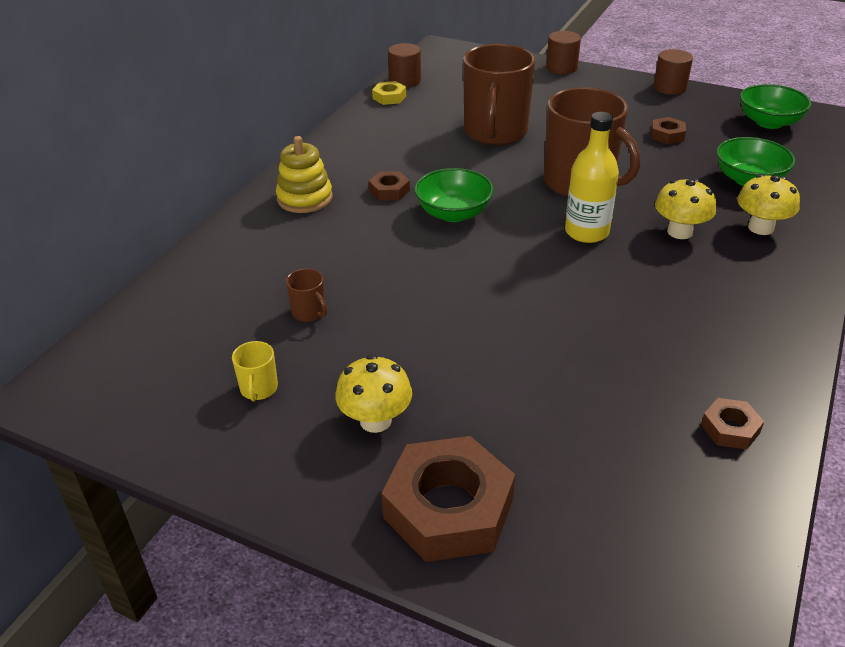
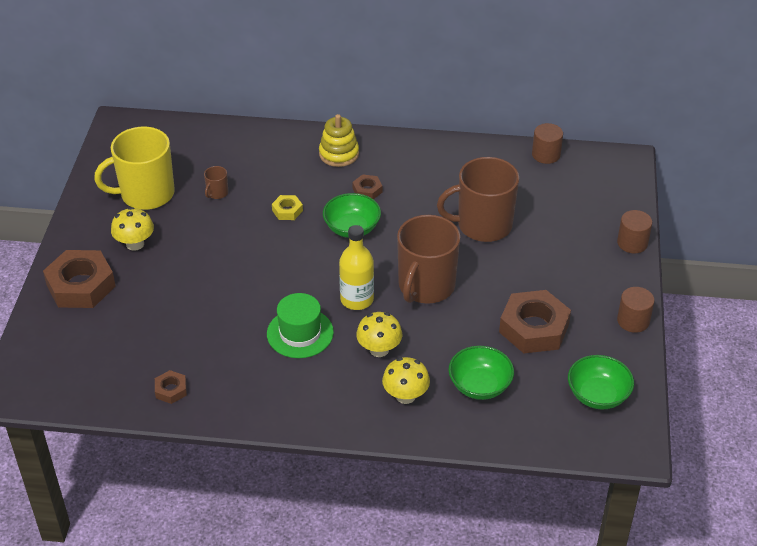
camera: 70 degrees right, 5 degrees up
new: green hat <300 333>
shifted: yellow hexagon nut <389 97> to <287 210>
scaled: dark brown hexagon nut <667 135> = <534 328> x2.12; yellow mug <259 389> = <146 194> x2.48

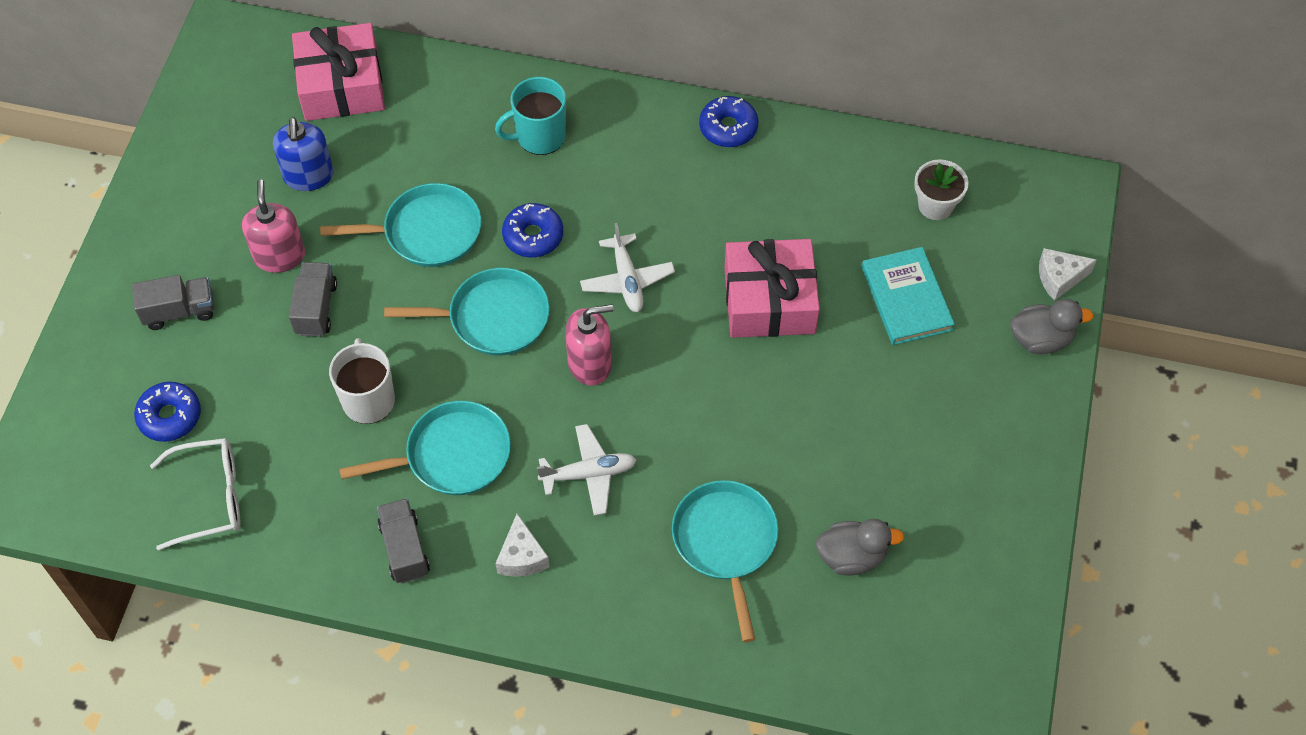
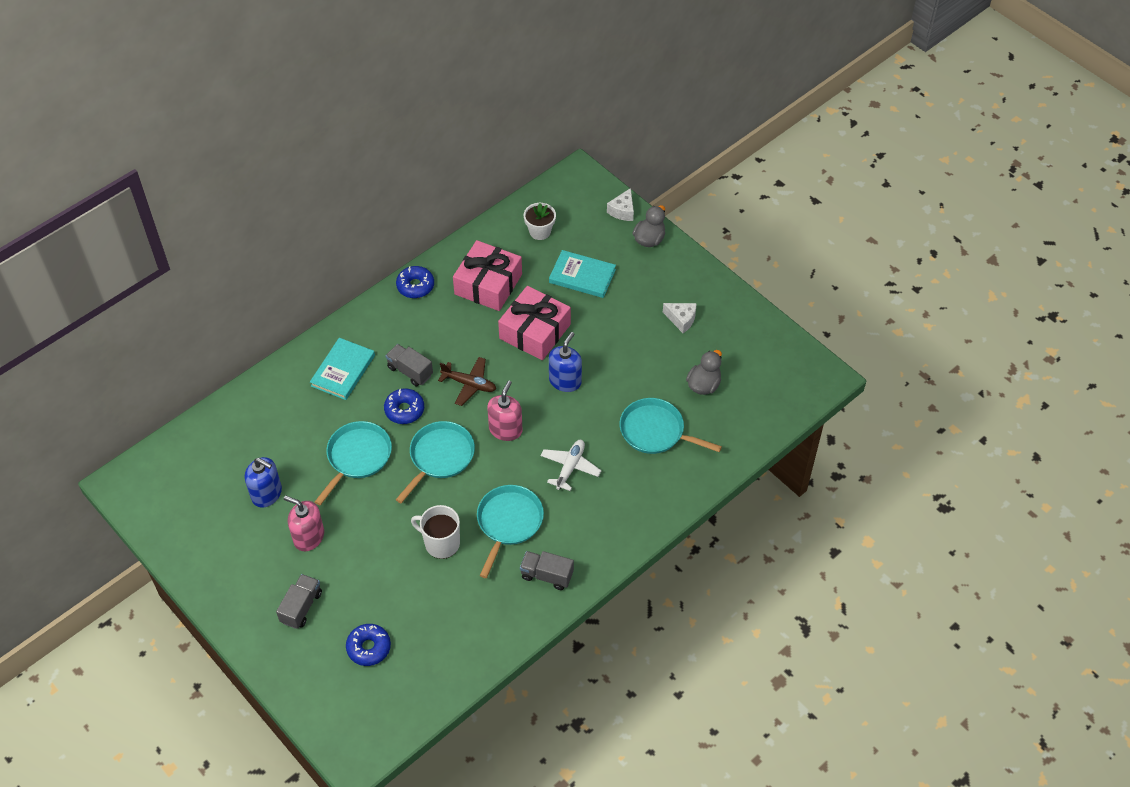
camera: 55 degrees left, 5 degrees down
gone: snow-white spectacles <210 497>
new: cobalt pump bottle <565 381>
shifted: pink gift <341 85> to <488 284>; gray truck <316 308> to <410 371>; snow-white cheese wedge <522 557> to <681 319>
swapped: aqua mug <539 136> to aqua book <343 371>
repainted: snow-white toy plane <627 280> to dark brown toy plane <469 384>

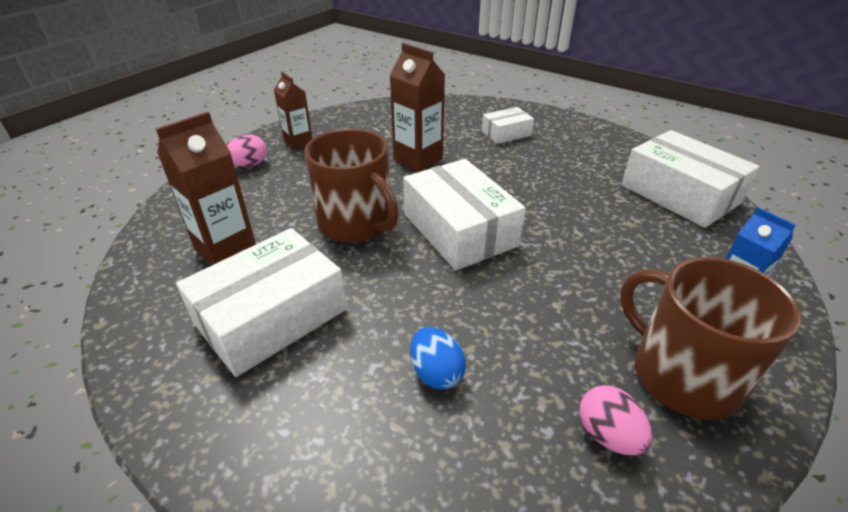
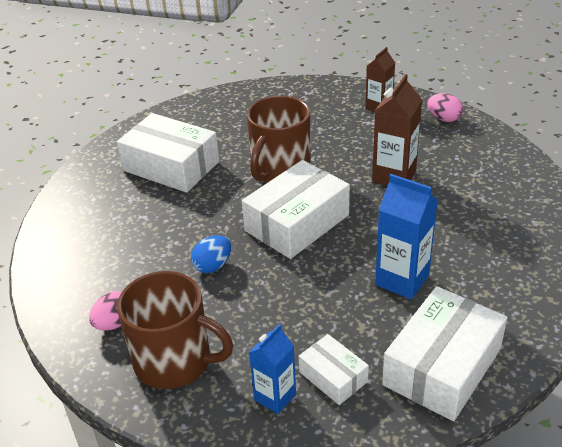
camera: 75 degrees right, 0 degrees up
gone: dark brown carton <226 249>
new: cobalt carton <402 280>
shifted: snow-white parcel <506 133> to <333 377>; pink toy egg <249 164> to <443 118>; cobalt toy egg <436 373> to <213 266>
rotated: dark brown mug <682 375> = <174 361> 75 degrees clockwise

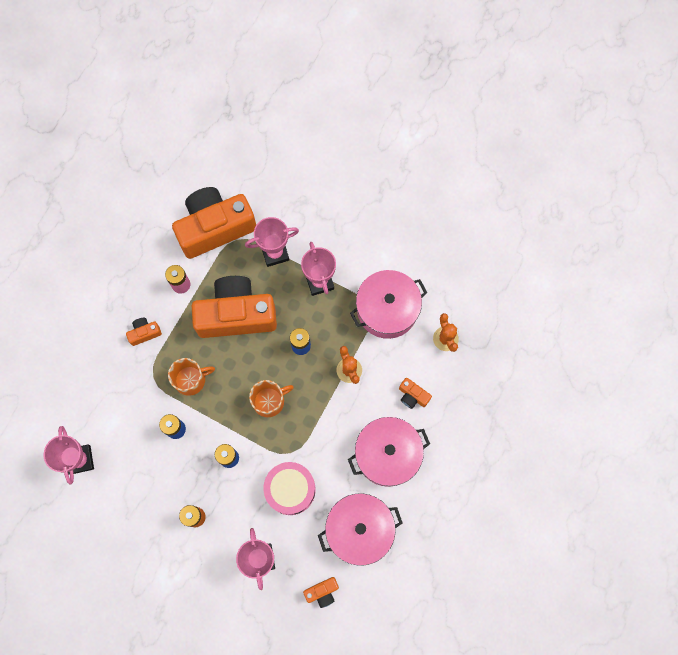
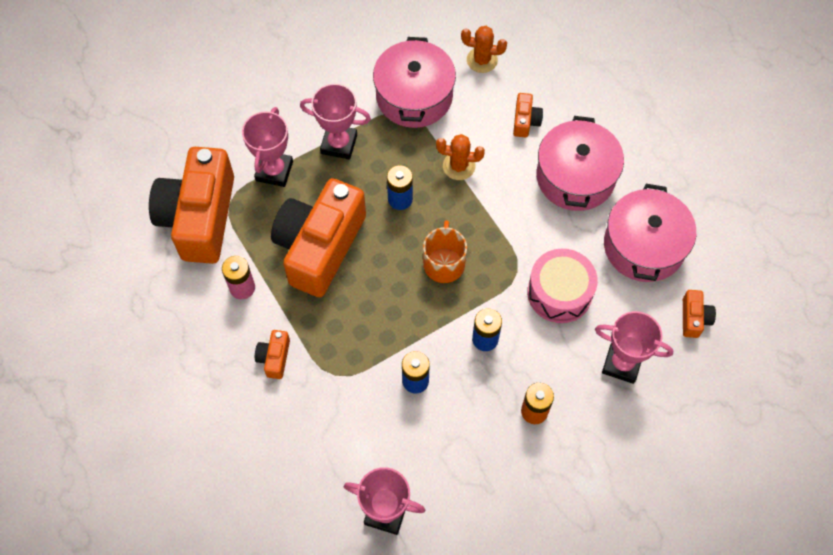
camera: 60 degrees left, 10 degrees down
gone: orange-coloured mug <191 379>
rotated: orange-coloured photo camera <412 396> = <525 121> 60 degrees counterclockwise

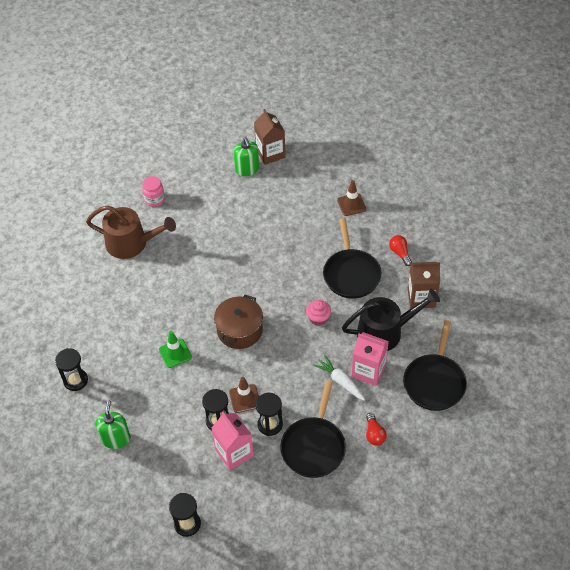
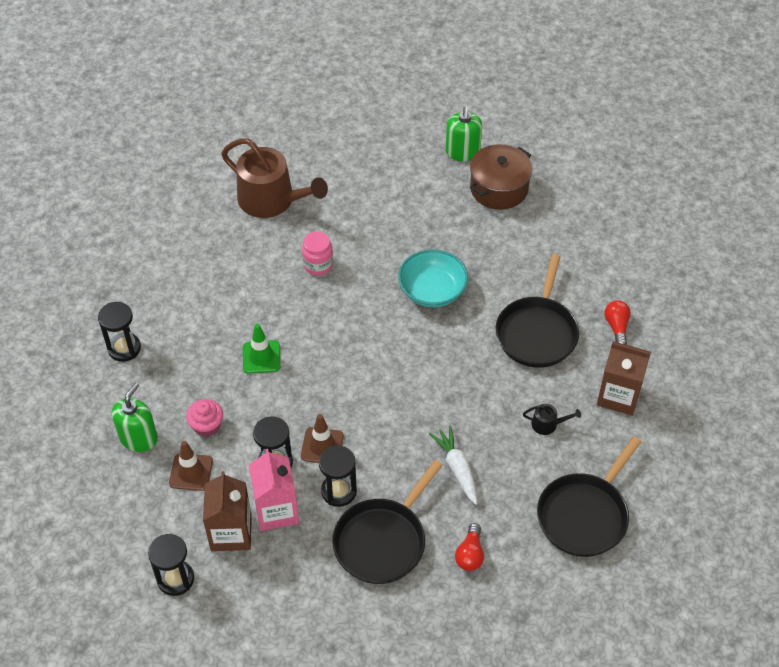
camera: 20 degrees right, 0 degrees up
gone: pink carton <368 371>
new: aqua deep dish <432 290>
shifted: dark brown carton <270 153> to <231 533>; pink jar <155 199> to <318 265>; dark brown safety cone <351 205> to <191 472>; dark brown cooking pot <239 330> to <499 188>; pink fairy cake <318 318> to <207 425>
scaled: jet-black watering pot <385 332> = <548 424> x0.40

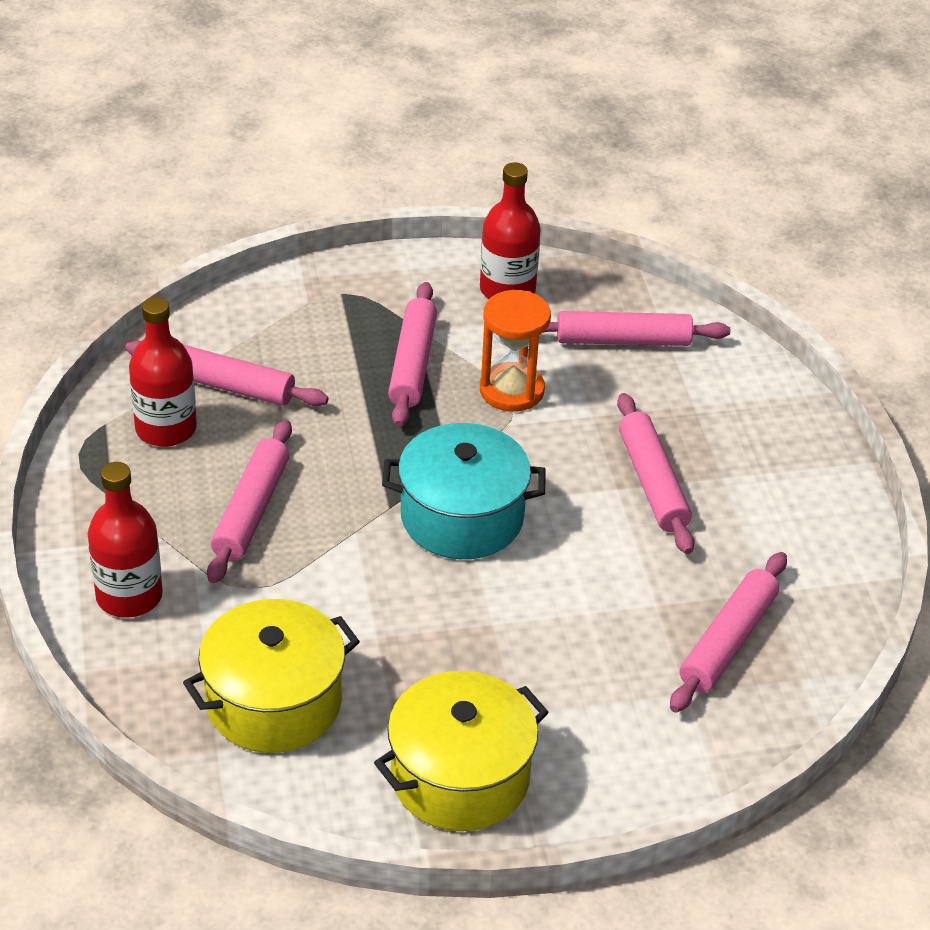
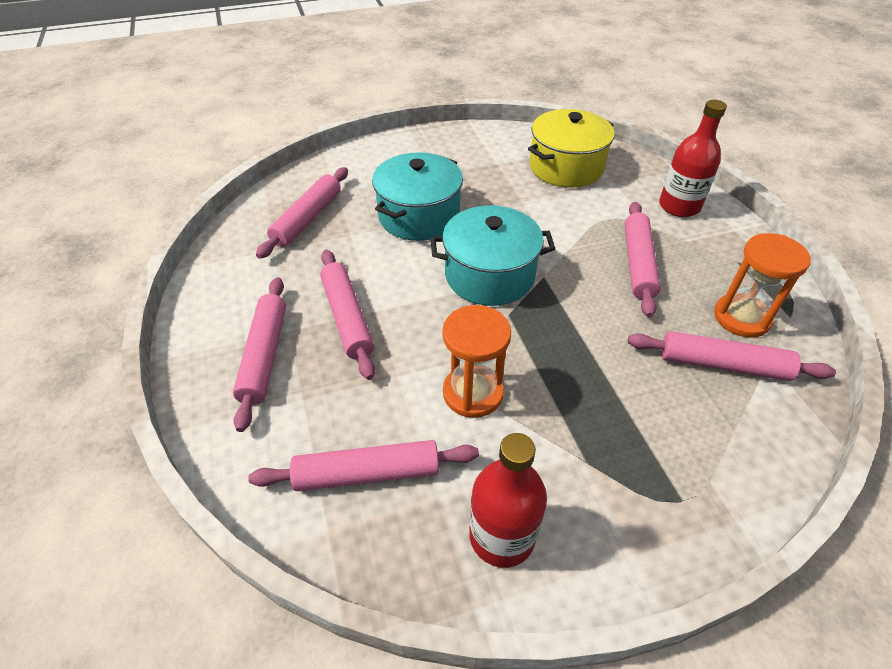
camera: 175 degrees right, 5 degrees up
gone: yellow cooking pot <460 777>
new: aqua cooking pot <419 216>
shifted: pink dough roller <413 364> to <264 355>
swapped: crimson bottle <166 429> to orange-coloured hourglass <741 317>

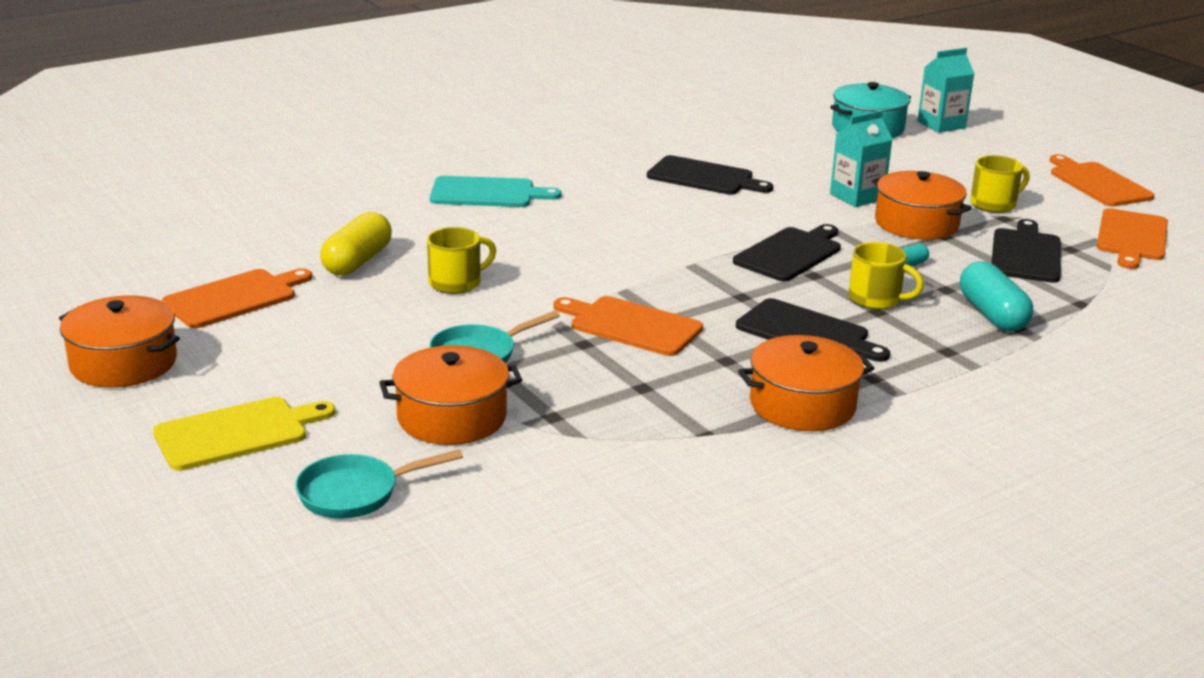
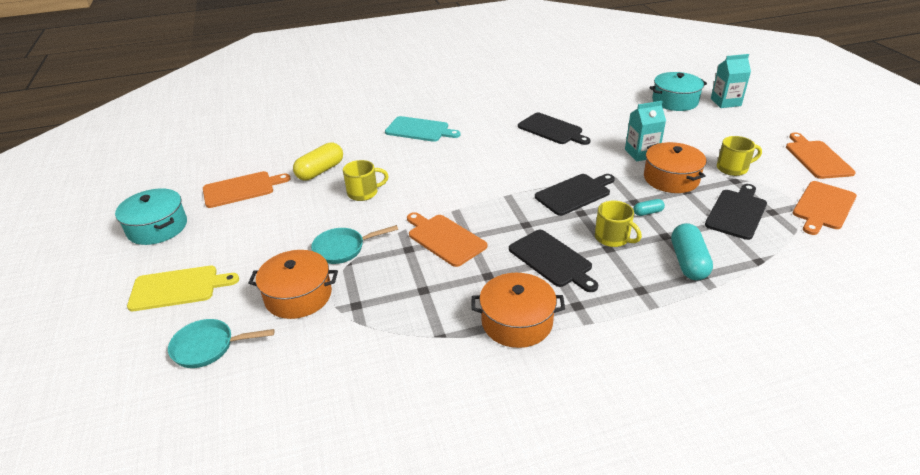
camera: 20 degrees right, 10 degrees up
repainted: orange-coloured cooking pot <123 363> to aqua cooking pot <157 227>

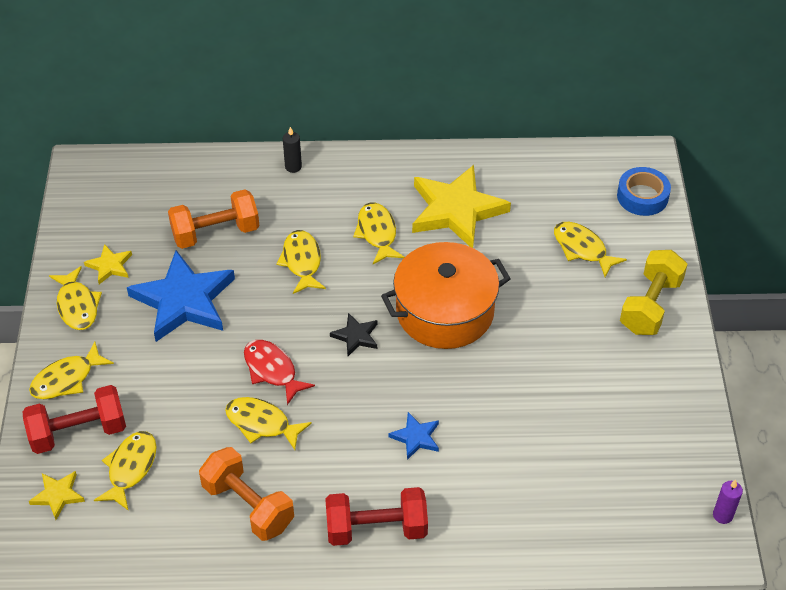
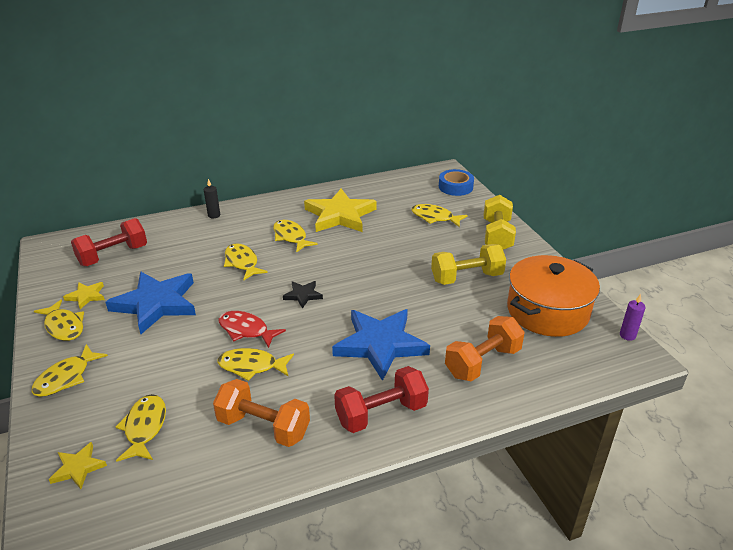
camera: 20 degrees left, 15 degrees down
new: yellow hand weight <466 278>
shifted: orange-coloured hand weight <215 232> to <482 362>; orange-coloured cooking pot <445 311> to <547 311>; crimson hand weight <78 432> to <113 255>
scaled: cobalt star <416 437> = <380 344> x2.19

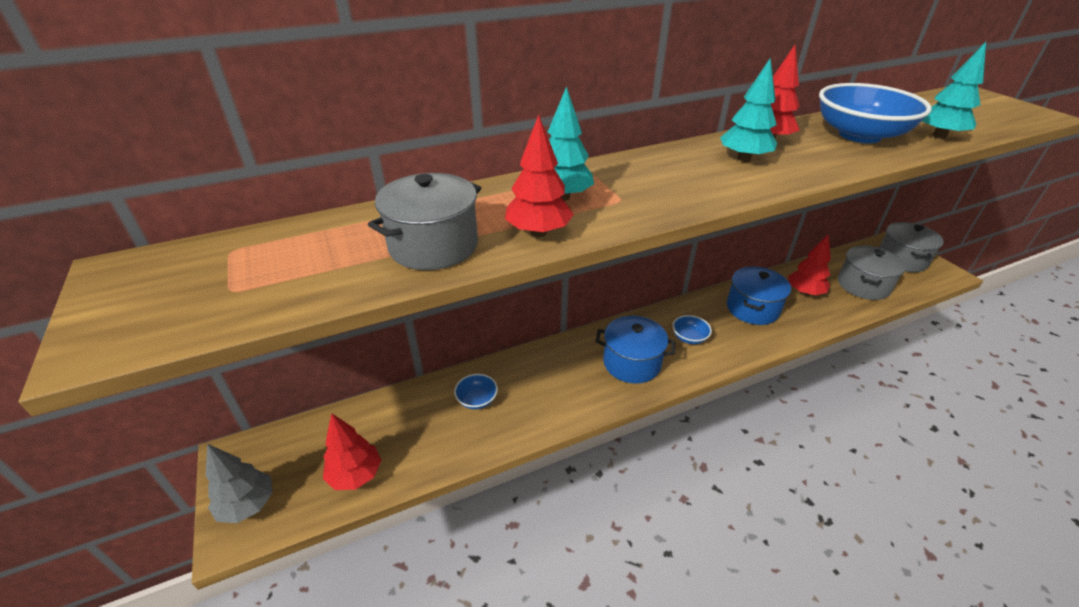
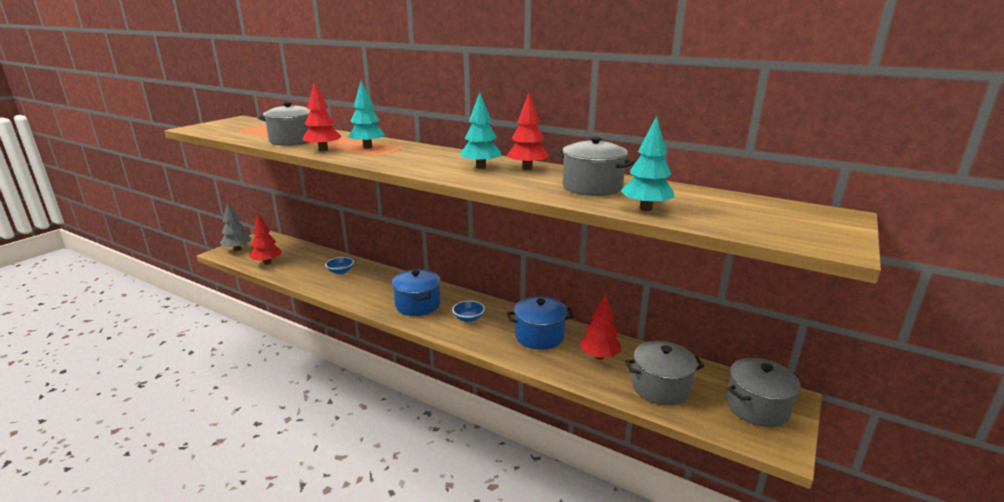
camera: 55 degrees right, 15 degrees down
swapped: cobalt deep dish <859 135> to gray cooking pot <592 187>

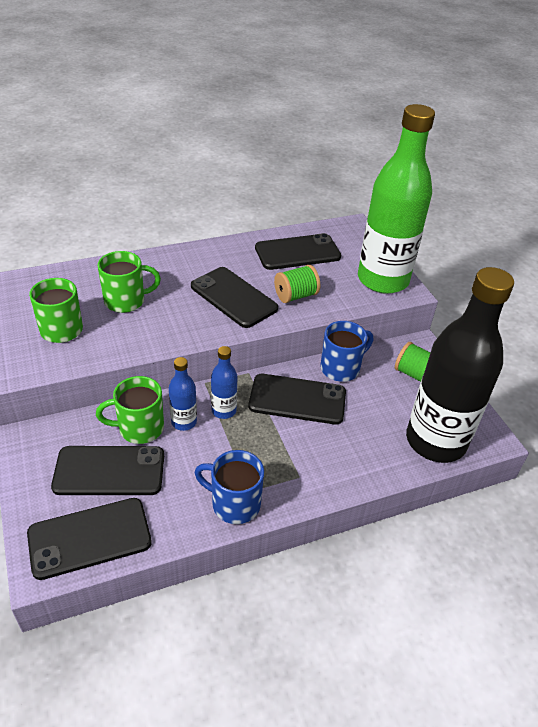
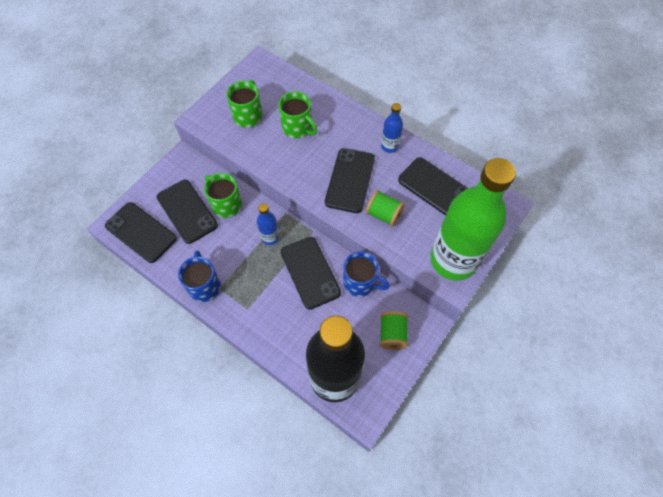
camera: 60 degrees right, 20 degrees up
shifted: cobalt bottle <184 422> to <389 146>

